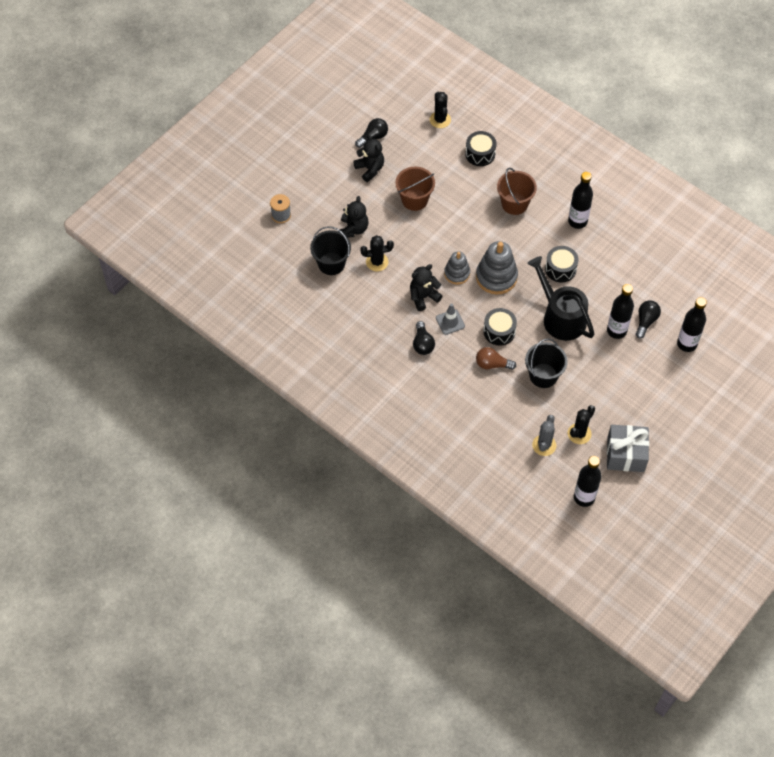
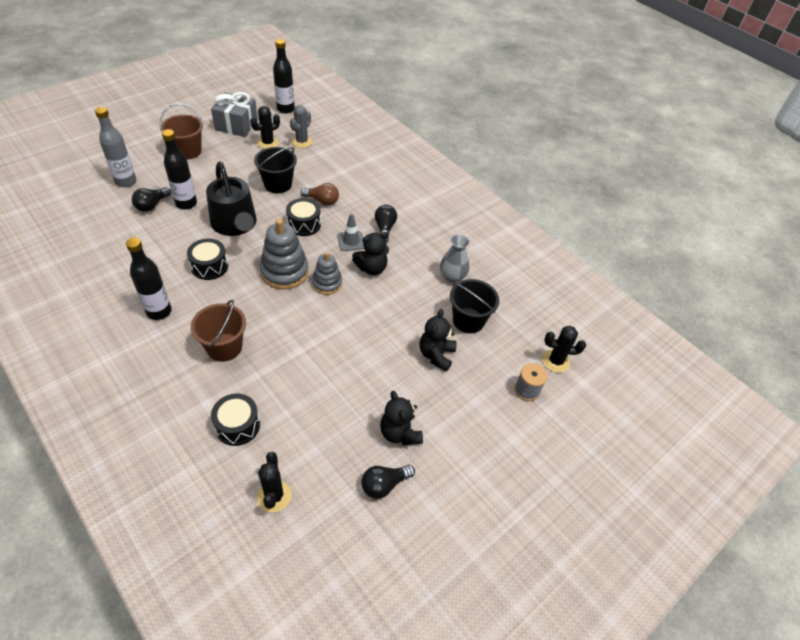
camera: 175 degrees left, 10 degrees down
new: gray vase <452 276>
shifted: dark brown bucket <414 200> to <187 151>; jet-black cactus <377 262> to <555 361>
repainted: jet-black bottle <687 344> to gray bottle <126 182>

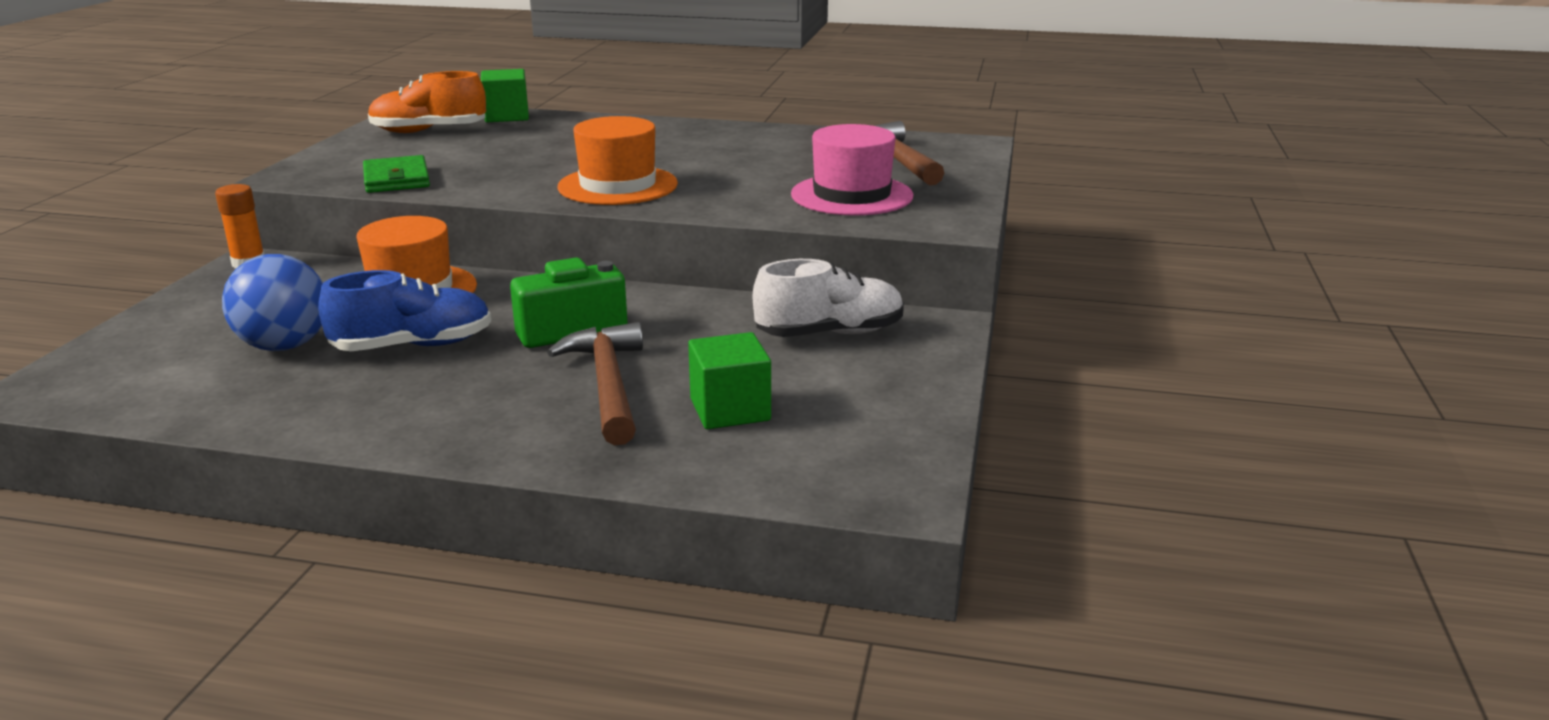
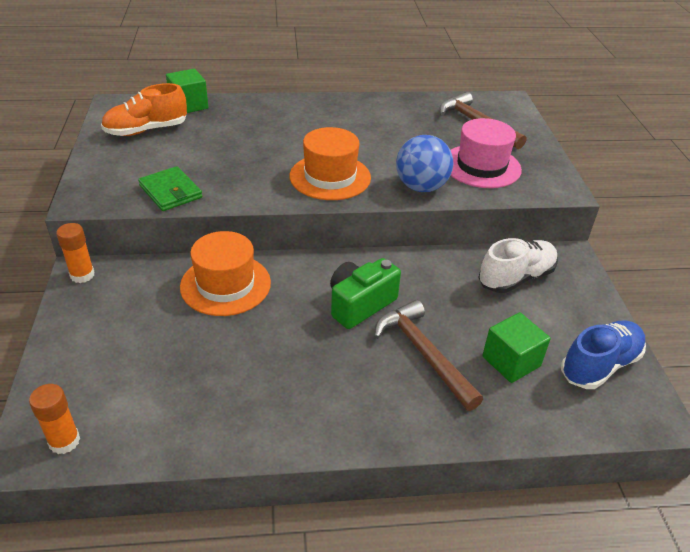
camera: 20 degrees left, 15 degrees up
new: orange-coloured glue <64 441>
shifted: cobalt ball <284 346> to <421 187>; cobalt shoe <413 346> to <599 365>

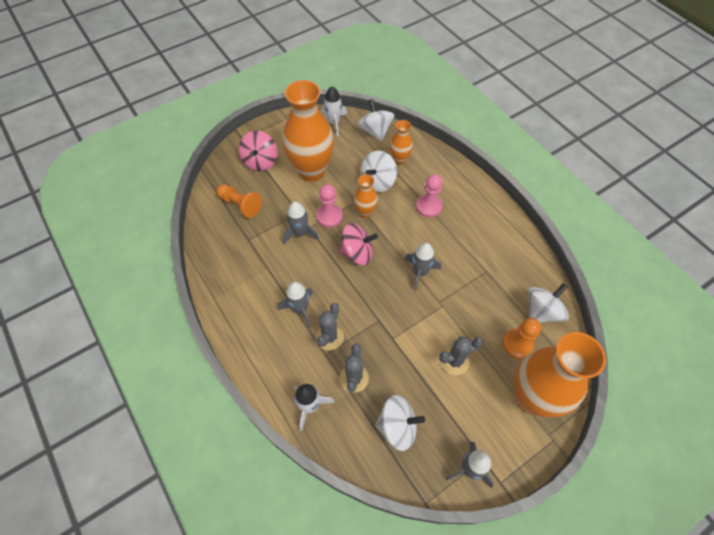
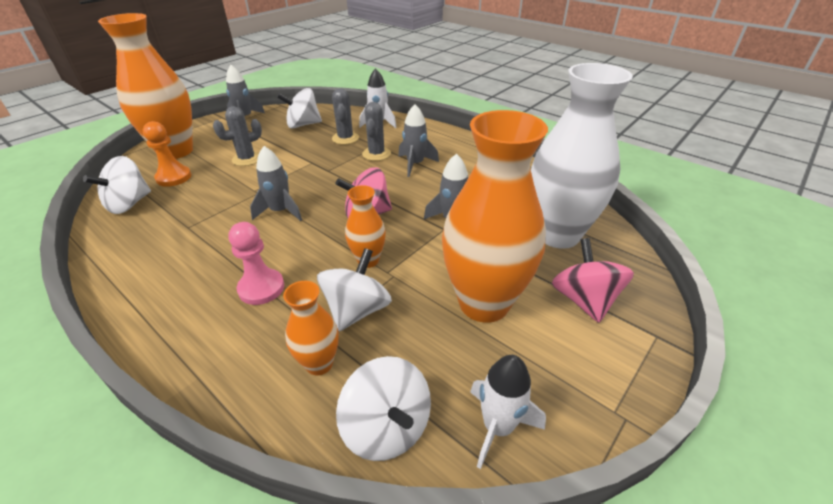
camera: 165 degrees right, 20 degrees down
gone: pink chess pawn <329 216>
swapped: orange-coloured chess pawn <240 205> to snow-white vase <557 235>

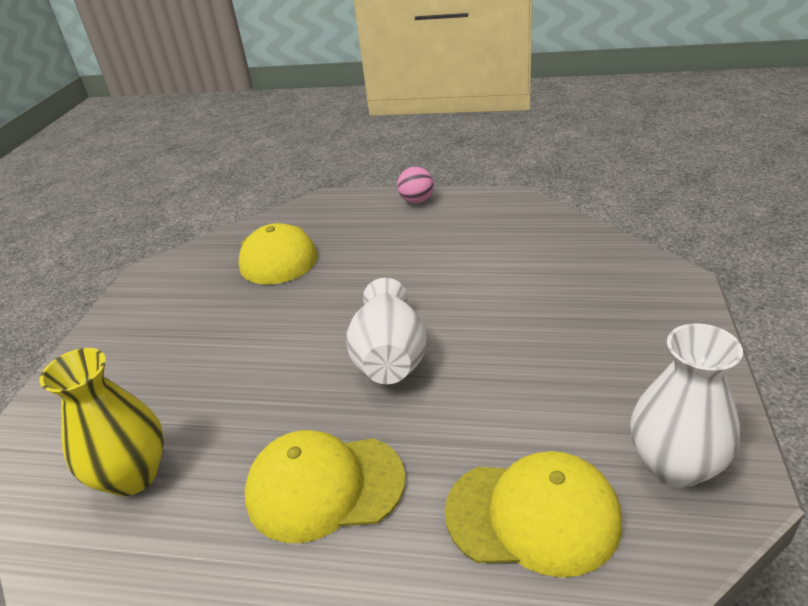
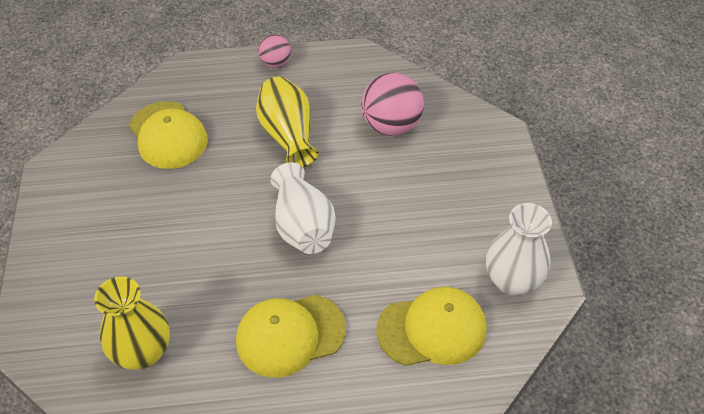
camera: 20 degrees left, 15 degrees up
new: pink ball <391 126>; yellow vase <288 135>

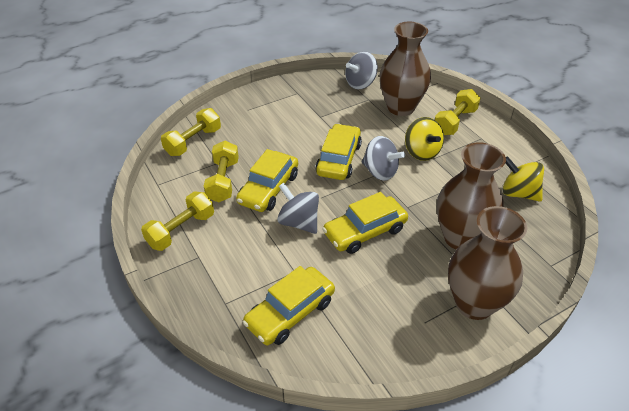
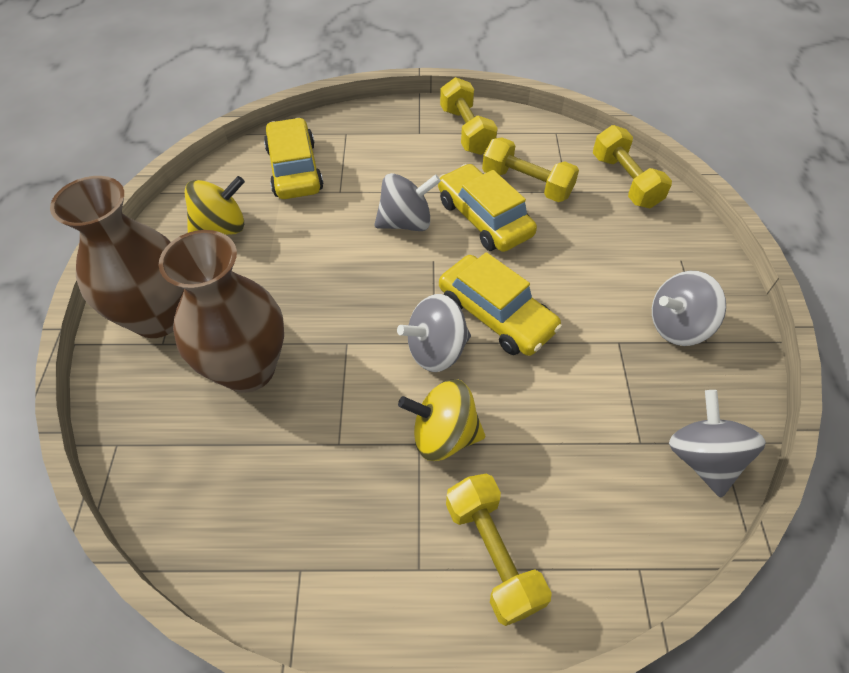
camera: 120 degrees right, 10 degrees up
gone: dark brown vase <401 107>; yellow toy car <365 231>
new: gray spinning top <677 326>
shifted: yellow spinning top <518 193> to <222 227>

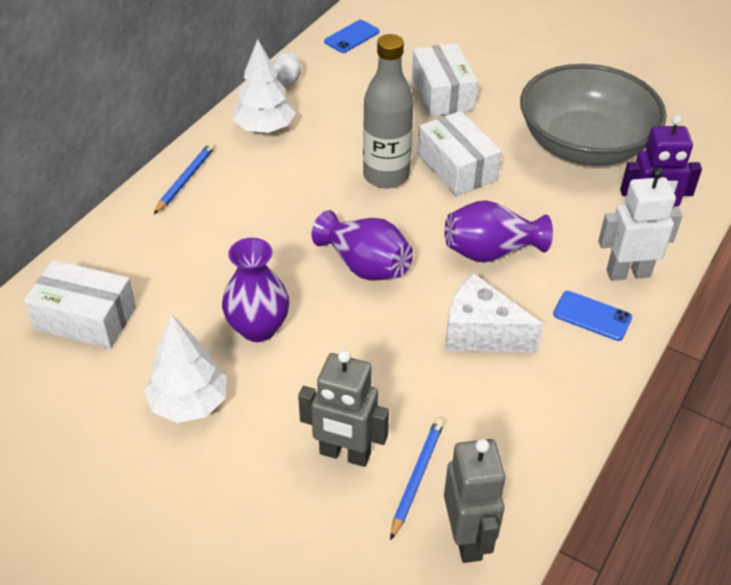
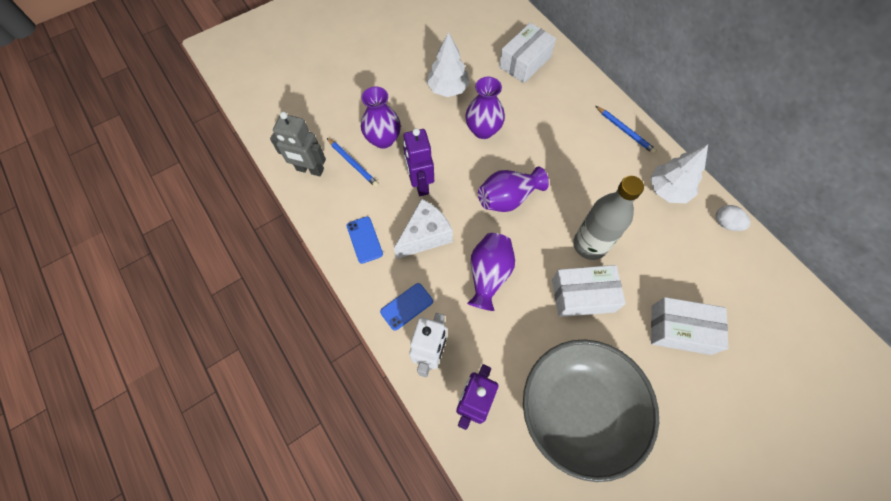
camera: 115 degrees right, 20 degrees up
new: violet robot figure <420 184>
shifted: cobalt mobile phone <351 37> to <364 240>
swapped: gray robot figure <345 454> to violet vase <383 139>

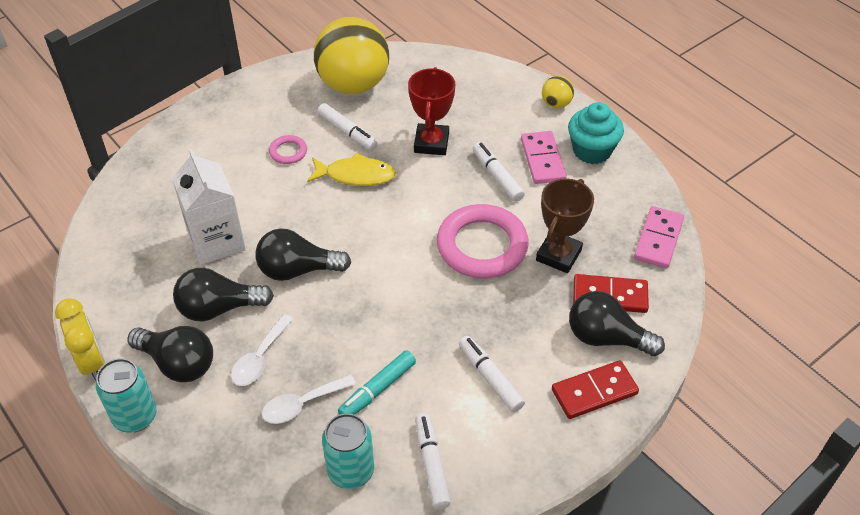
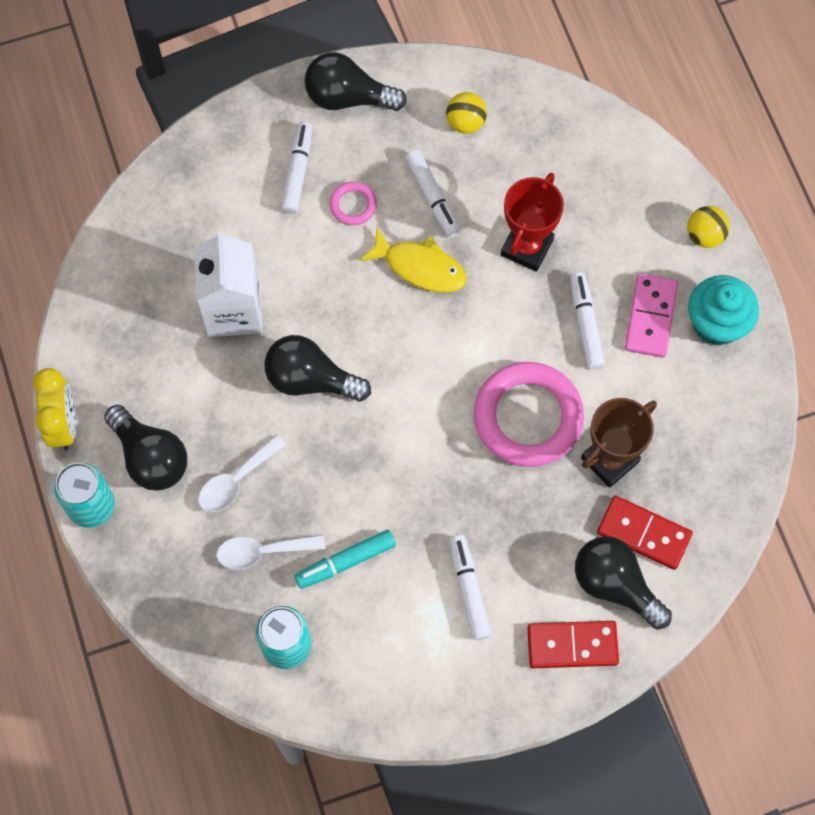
camera: 20 degrees right, 20 degrees up
gone: pink domino <658 239>
shifted: jet-black light bulb <219 308> to <348 97>; snow-white marker pen <431 464> to <297 172>
scaled: yellow ball <353 84> = <465 123> x0.42

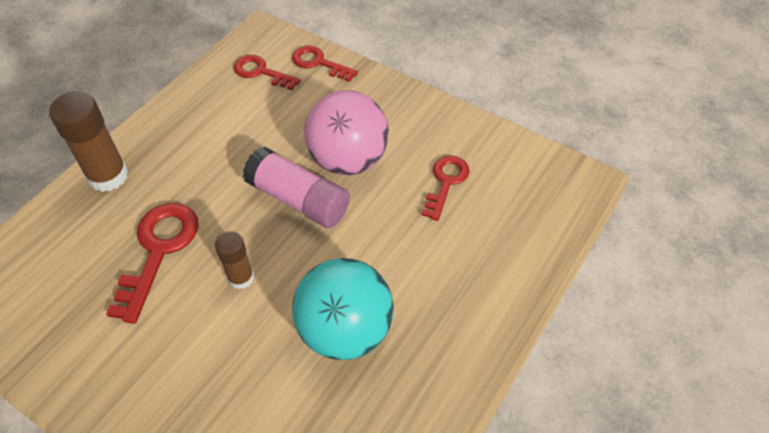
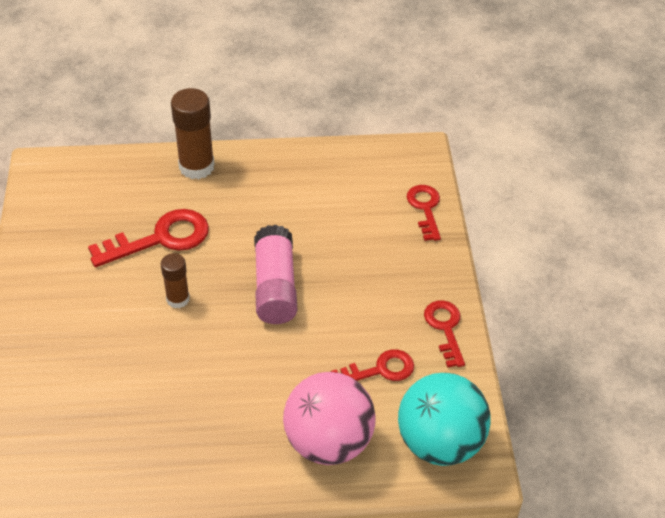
camera: 50 degrees right, 5 degrees down
shifted: crimson key <261 72> to <445 329>; pink ball <348 160> to <328 442>; aqua ball <346 331> to <439 443>

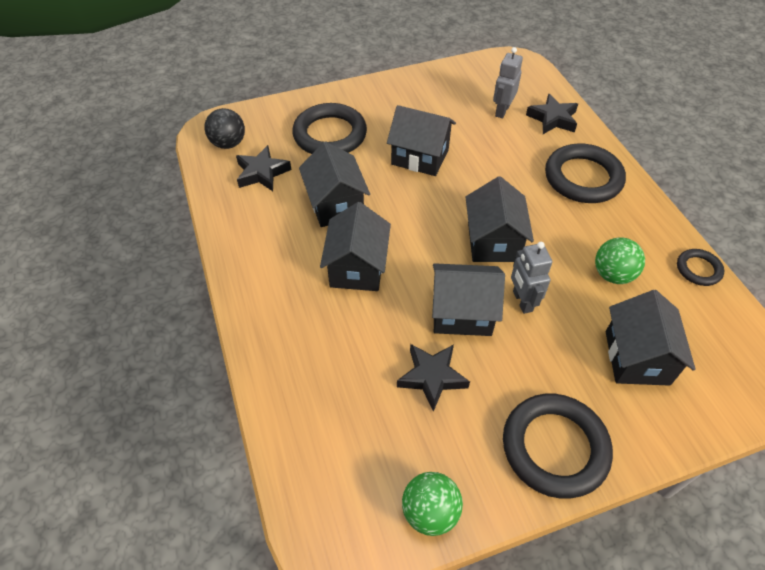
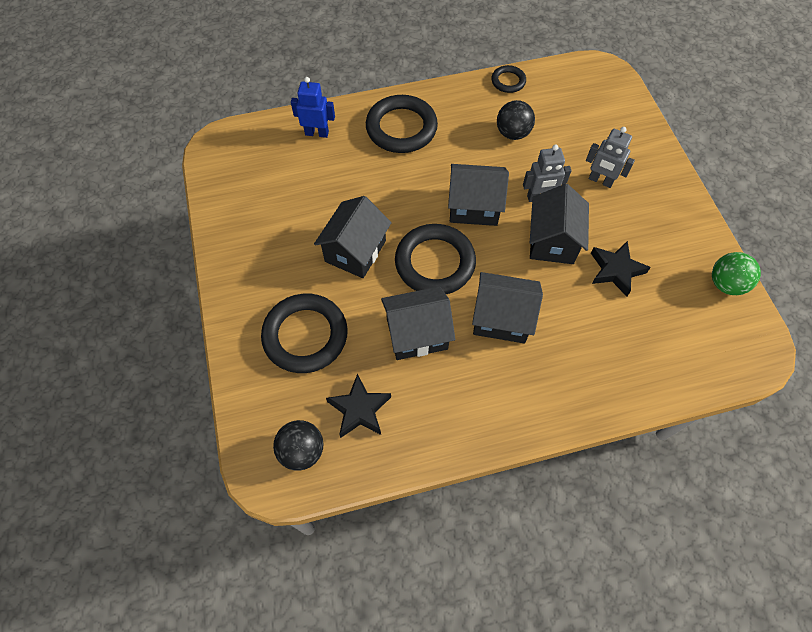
camera: 85 degrees left, 10 degrees up
gone: jet-black cottage <637 357>
shifted: gray robot figure <502 111> to <600 181>; jet-black torus <554 447> to <435 263>
swapped: jet-black star <553 119> to cobalt robot figure <317 133>
repainted: green ball <612 275> to jet-black ball <512 133>

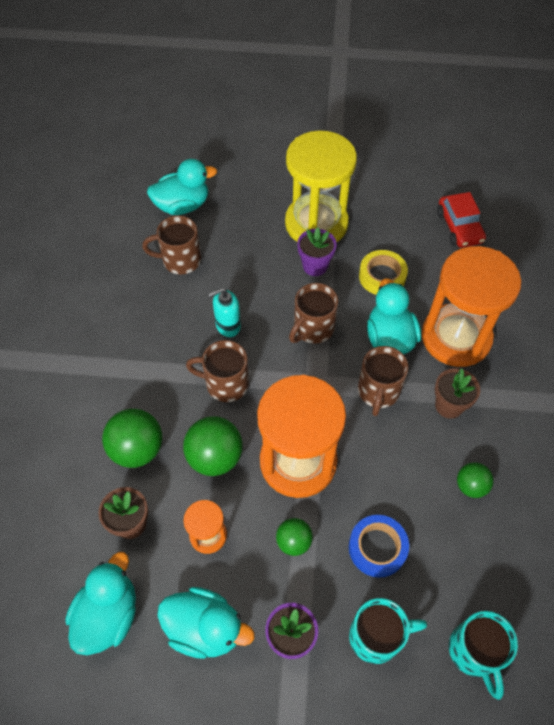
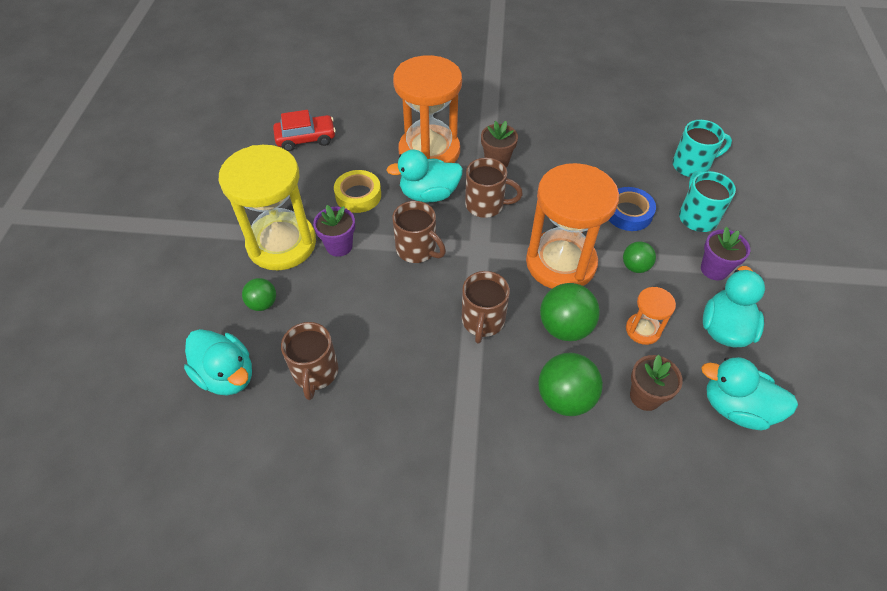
camera: 90 degrees left, 5 degrees down
gone: aqua pump bottle <228 325>
shifted: green ball <470 486> to <263 303>
rotated: aqua toy duck <182 205> = <227 375> 150 degrees clockwise

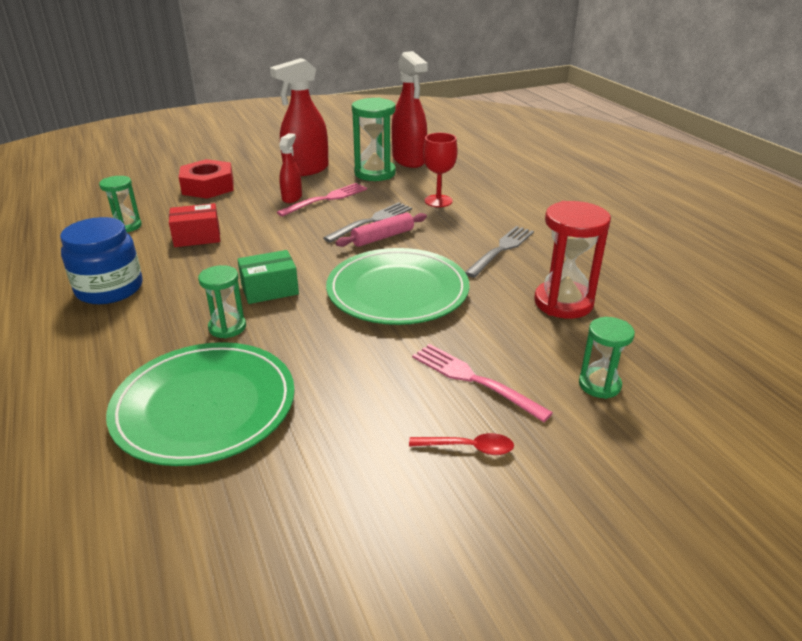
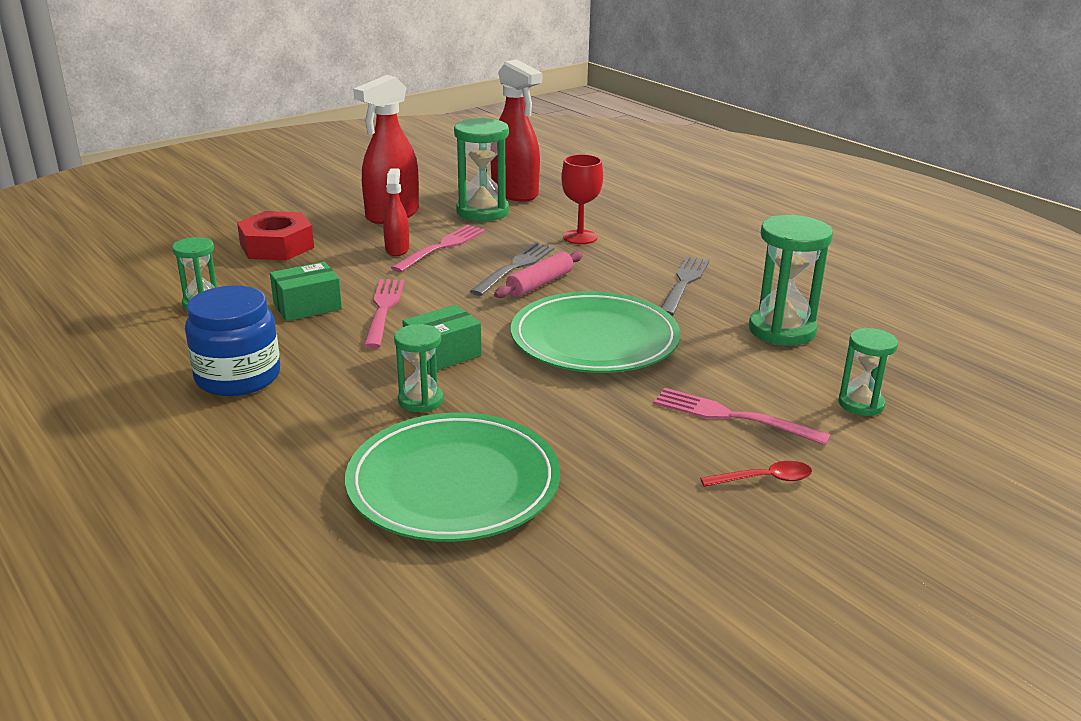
camera: 15 degrees left, 5 degrees down
new: pink dinner fork <383 310>
repainted: crimson hourglass <563 303> to green hourglass <782 330>; crimson parcel <197 237> to green parcel <307 306>

